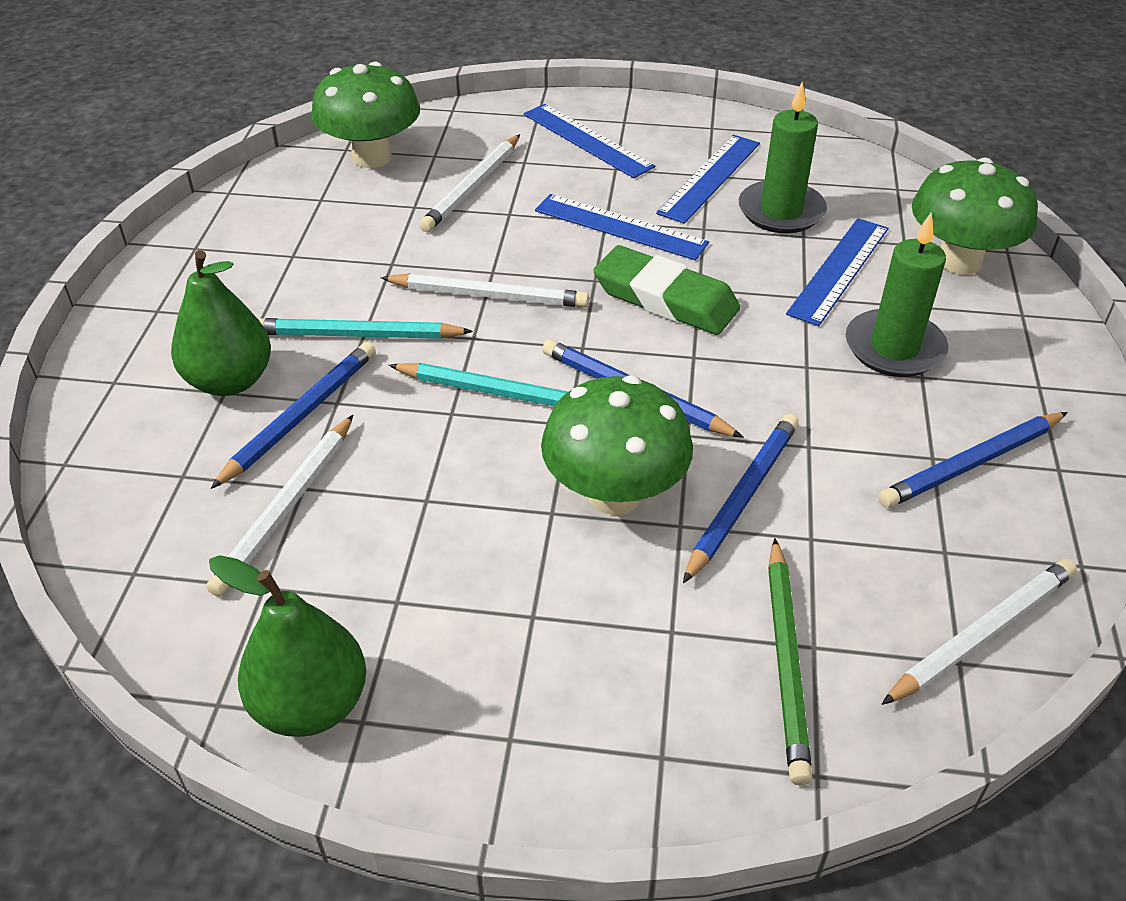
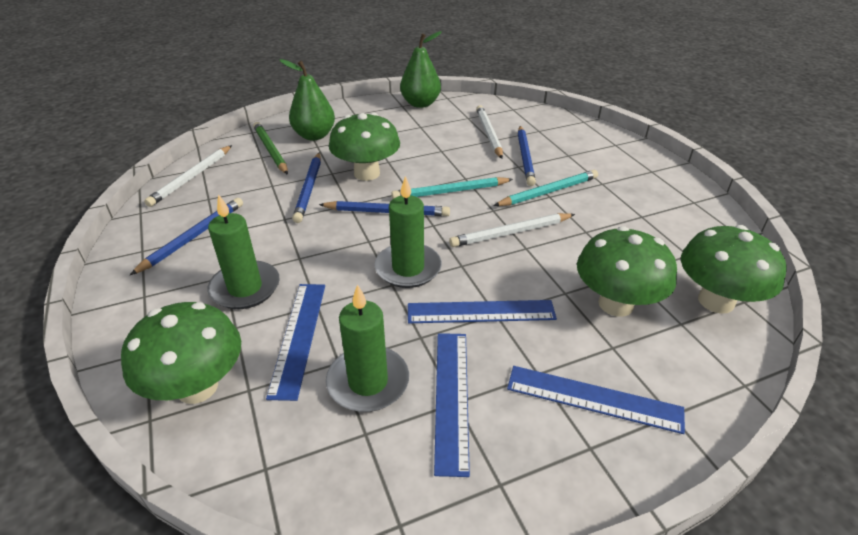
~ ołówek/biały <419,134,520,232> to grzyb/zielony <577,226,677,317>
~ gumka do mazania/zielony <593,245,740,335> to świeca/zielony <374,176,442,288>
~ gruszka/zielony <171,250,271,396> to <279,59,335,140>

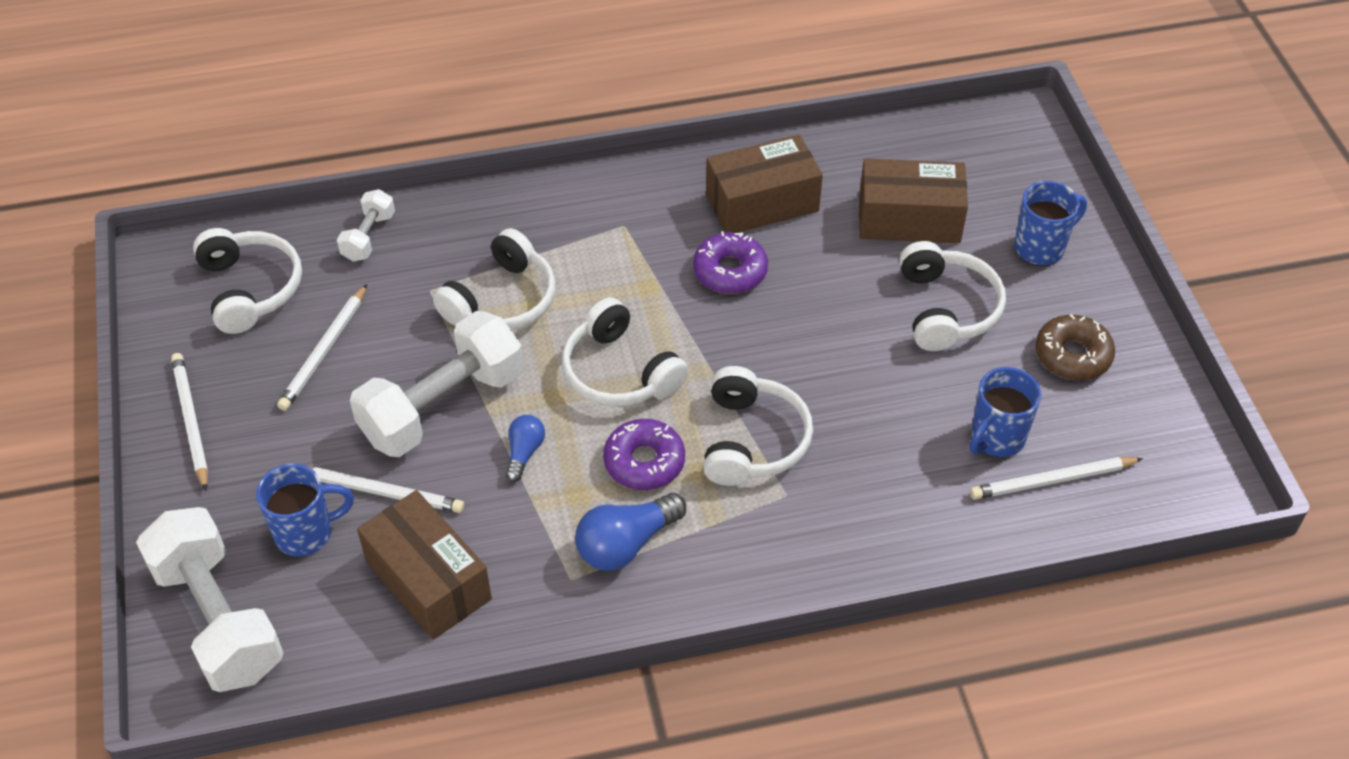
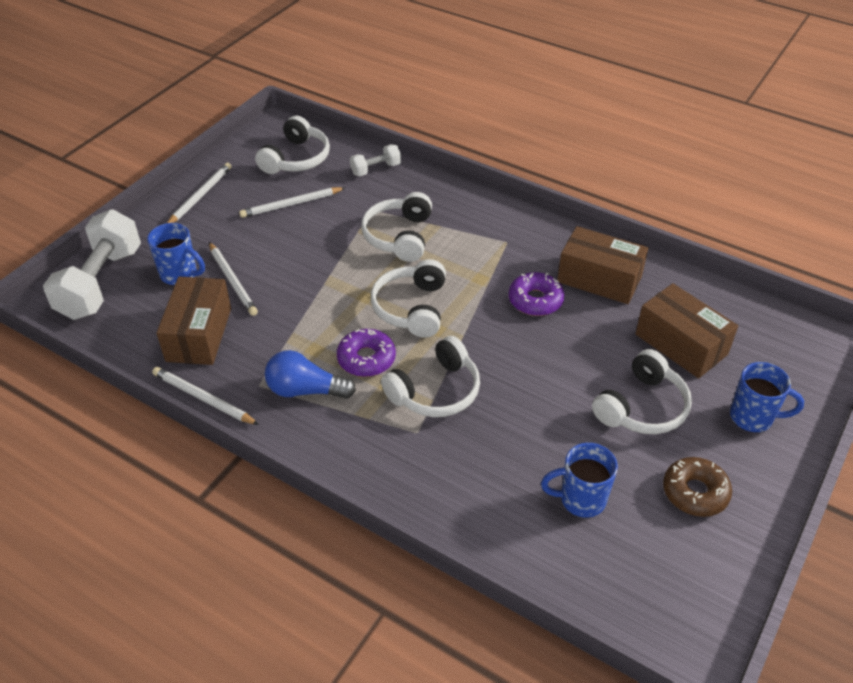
~ słuchawki/biały <433,228,556,331> = <361,192,432,262> 105 degrees clockwise
- hantel/biały <350,311,524,457>
- żarówka/niebieski <506,415,545,482>
~ ołówek/biały <970,457,1143,500> to <152,367,259,425>

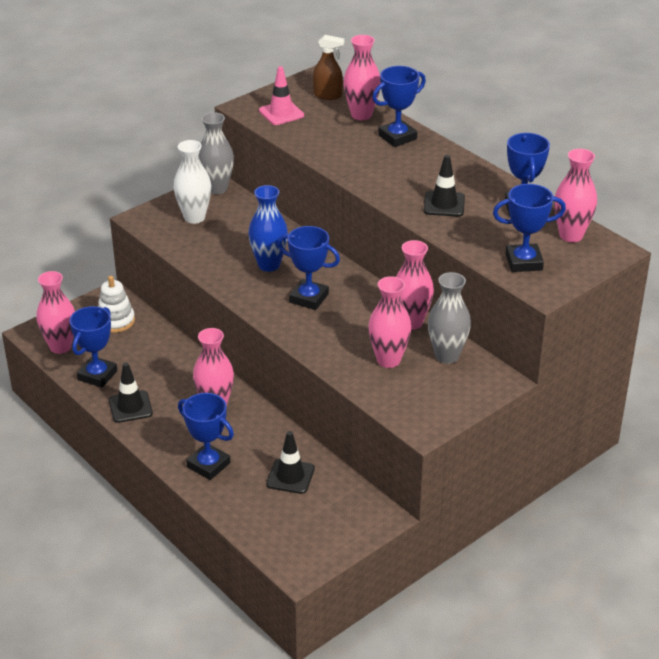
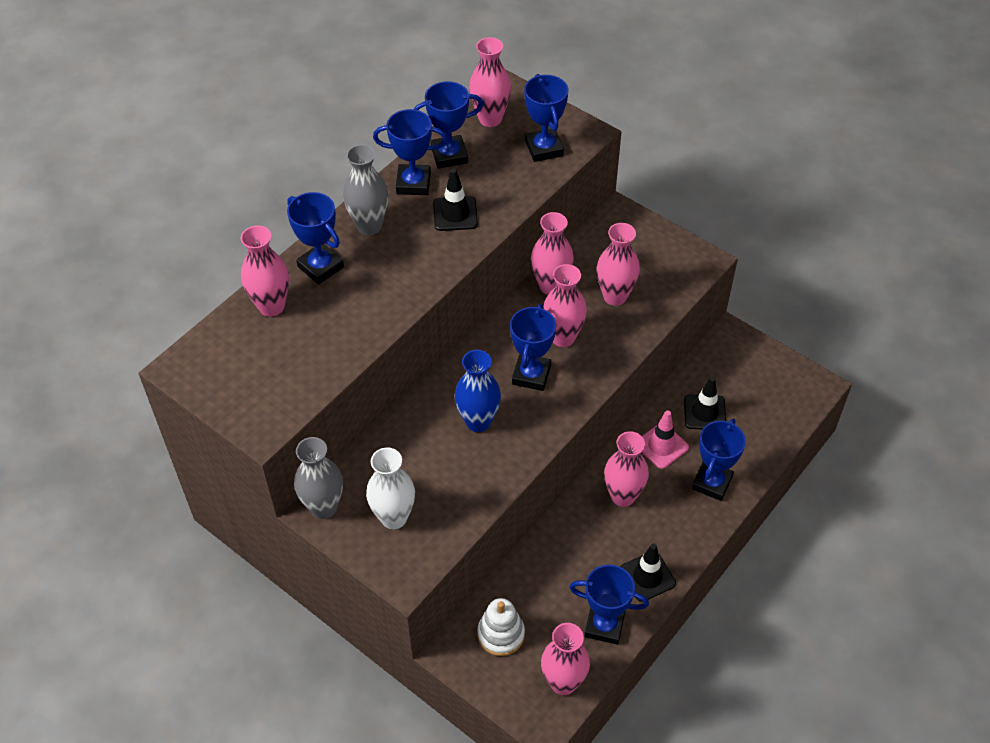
- spryskiwacz/brązowy <313,35,344,100>
~ pachołek/różowy <259,66,304,125> to <642,410,689,469>
~ wazon/szary <428,272,471,364> to <343,144,388,235>
+ puchar/niebieski <373,109,447,195>
+ wazon/różowy <543,264,587,347>

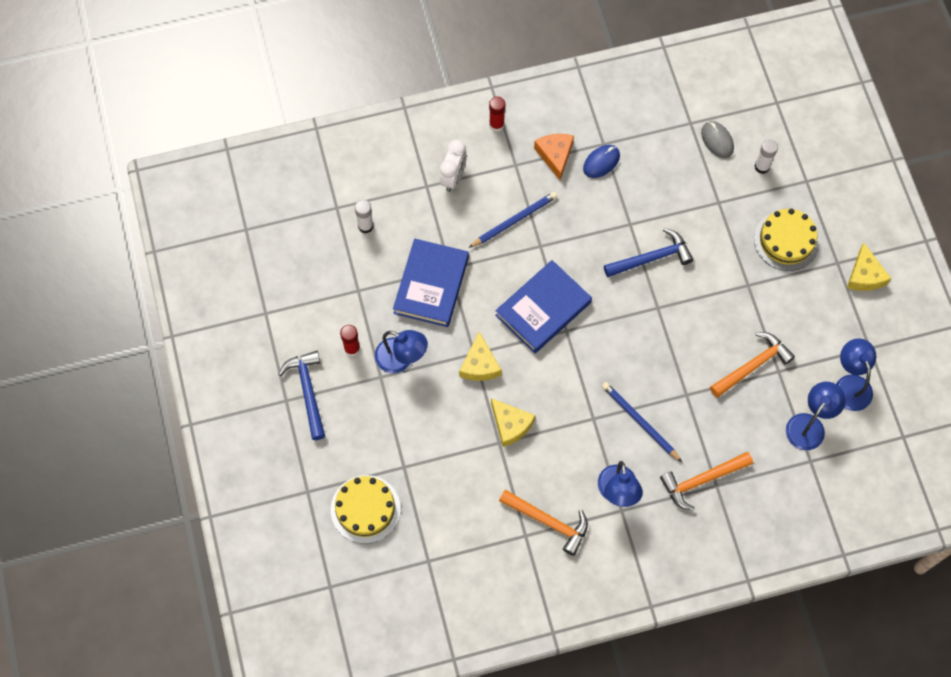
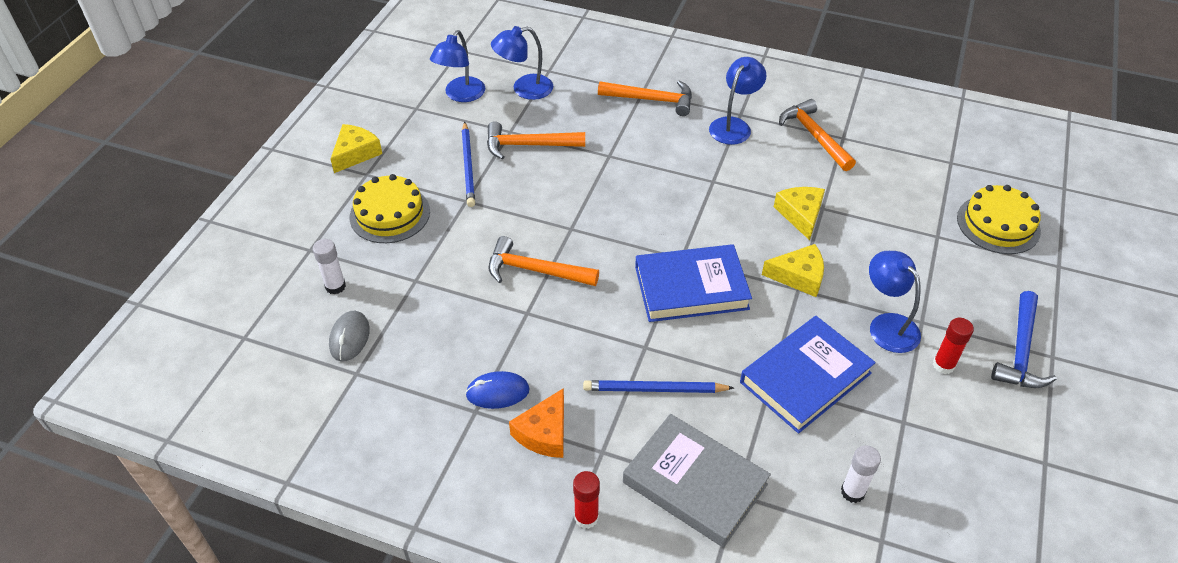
~ budzik/biały <440,140,467,192> to książka/szary <623,414,771,548>
~ młotek/niebieski <604,228,693,277> to młotek/pomarańczowy <488,236,599,286>
~ ser/żółty <459,332,502,381> = <762,244,824,297> 60 degrees clockwise
~ ołówek/niebieski <602,382,682,462> to <462,122,475,207>

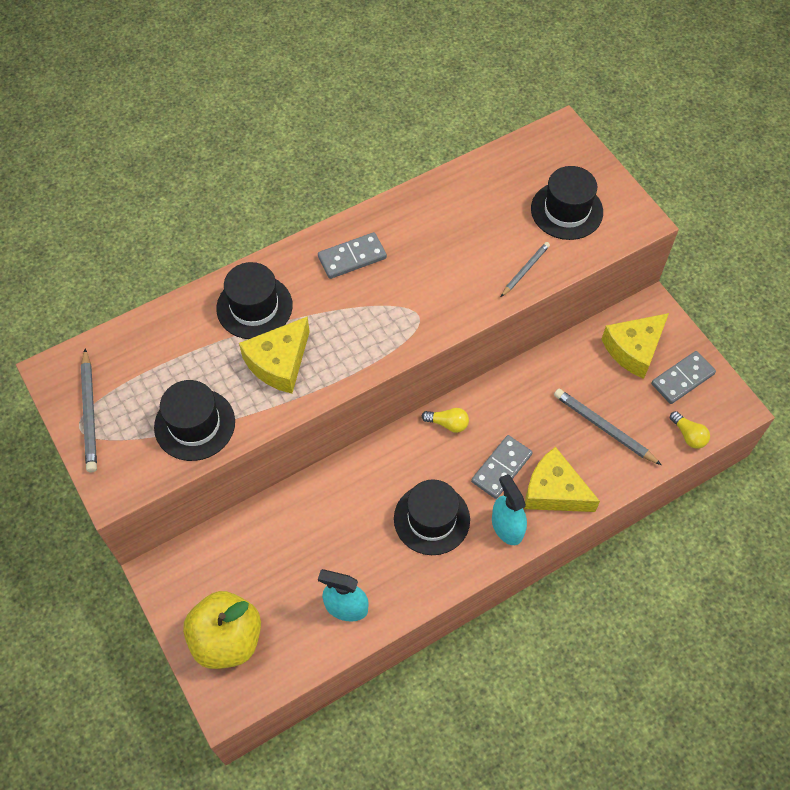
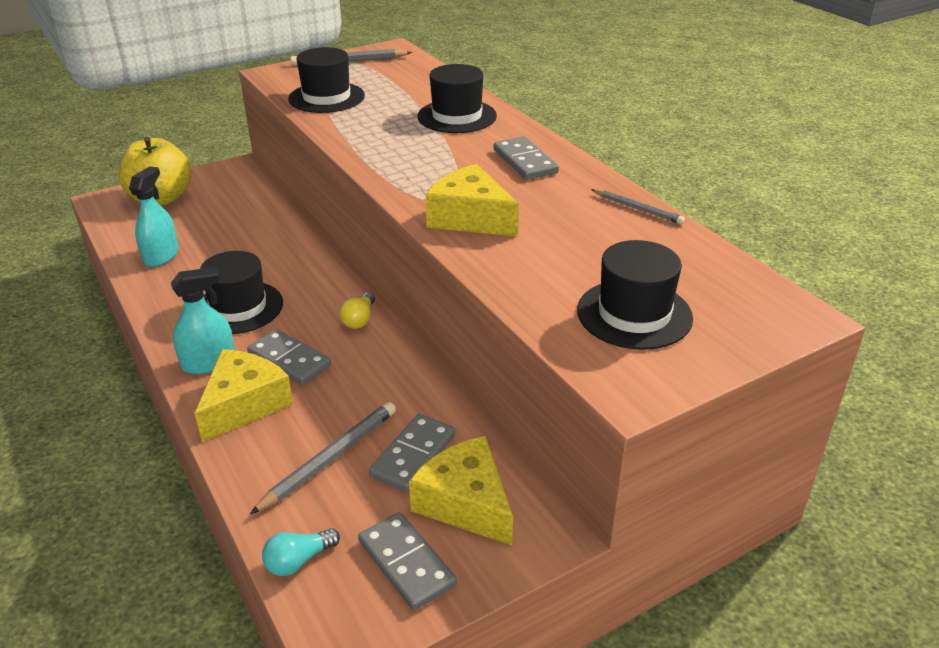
~ ołówek/szary <501,242,550,297> to <591,189,685,224>
~ ser/żółty <239,316,310,394> to <425,164,519,236>
~ żarówka/żółty <670,411,710,449> to żarówka/turkusowy <262,528,340,576>
+ kostka domina/szary <369,414,455,492>

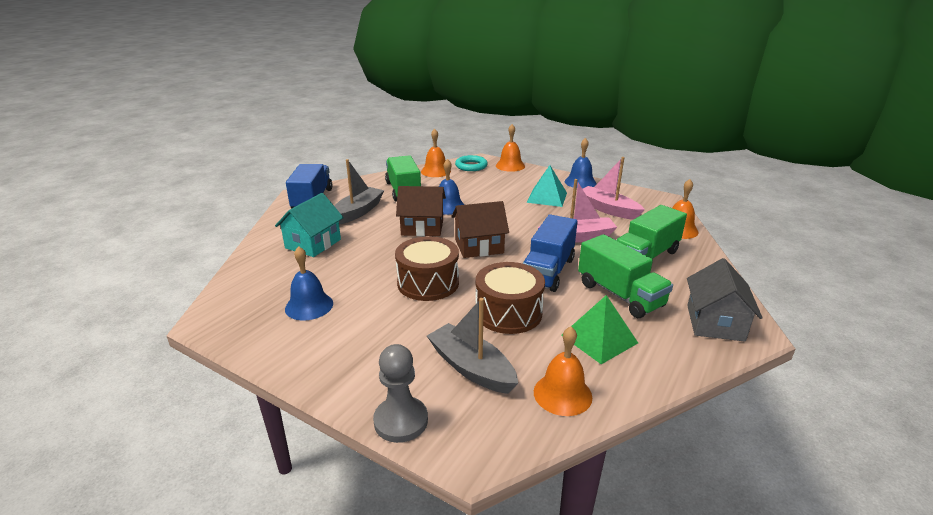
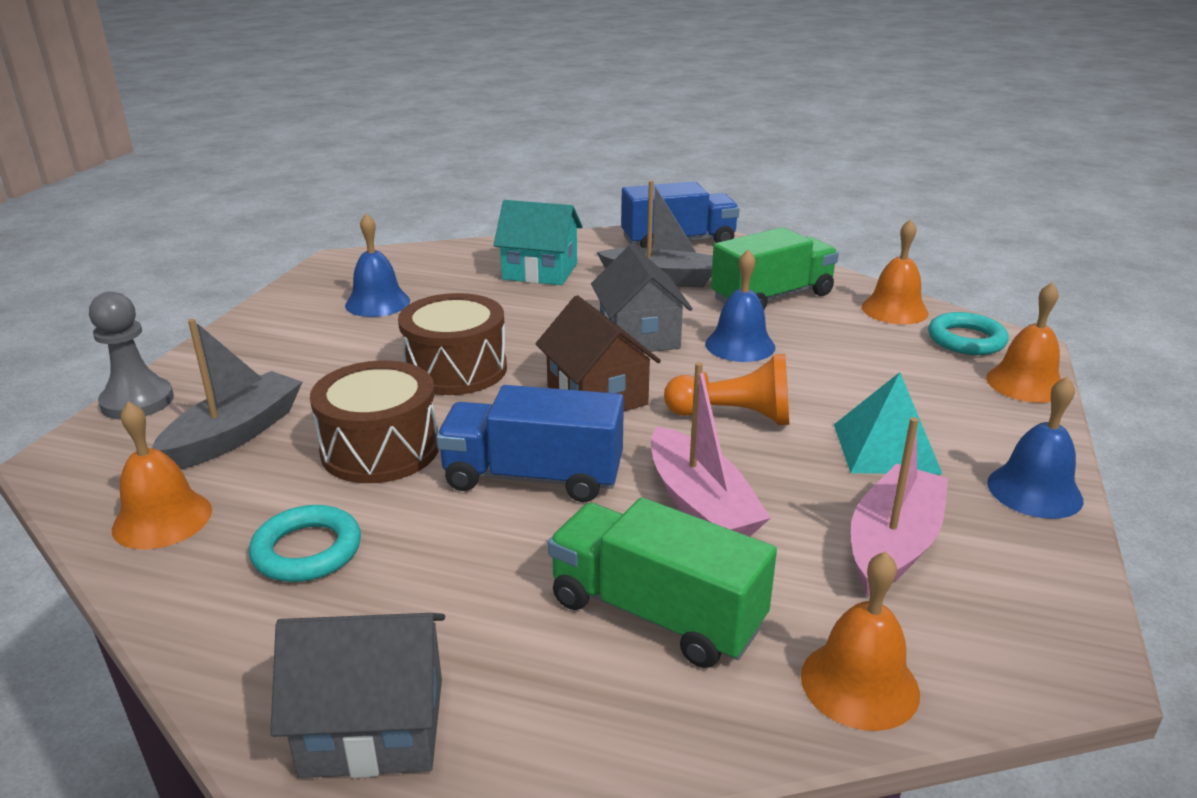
~ domek/brązowy <396,186,446,236> to domek/szary <591,245,693,353>
- ciężarówka/zielony <578,234,673,318>
~ piramida/zielony <561,295,638,364> to pierścień/turkusowy <249,505,361,582>
+ pionek/pomarańczowy <664,354,789,425>

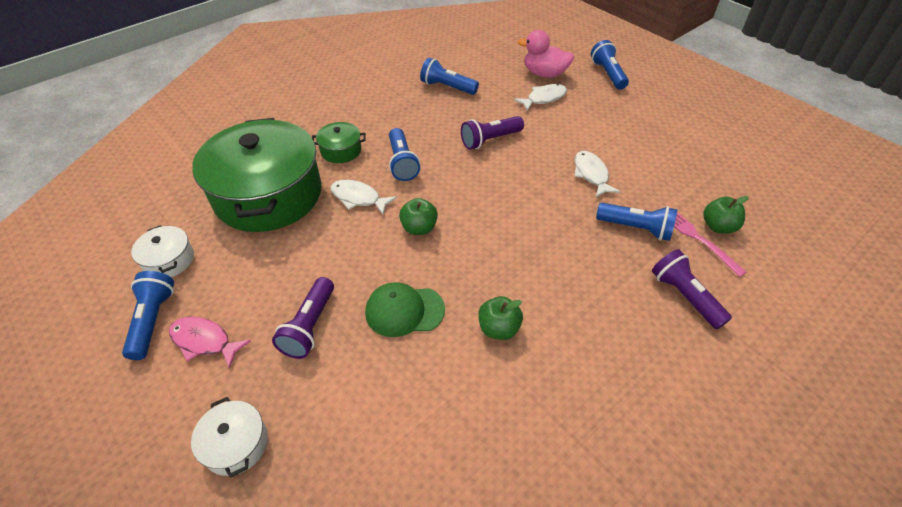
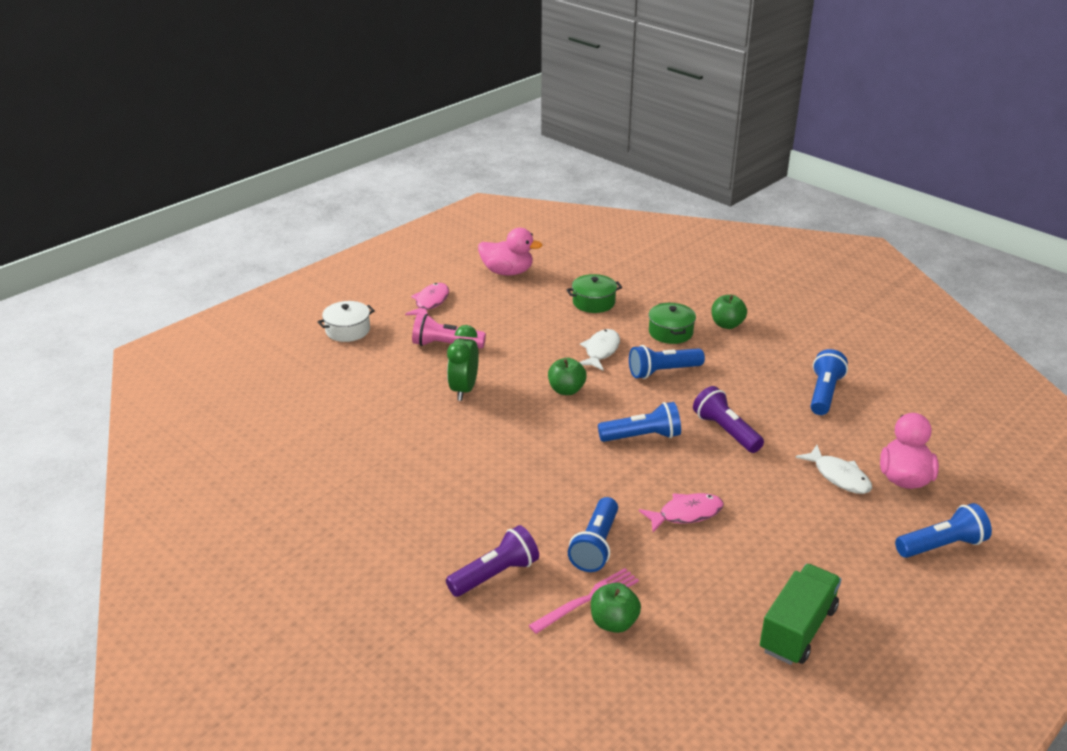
~ garnek/zielony <192,118,322,232> = <566,274,622,313> x0.42
~ ryba/biały <574,151,620,197> to ryba/różowy <639,493,724,532>
~ garnek/biały <131,225,194,277> to kaczka/różowy <478,228,543,276>
~ latarka/niebieski <122,271,174,360> to <598,402,681,442>
~ latarka/fioletowy <272,277,334,359> to latarka/różowy <412,314,486,349>
~ czapka/zielony <365,282,445,337> to budzik/zielony <447,325,479,401>
~ jabłko/zielony <478,296,523,340> to <712,295,747,329>
+ ciężarówka/zielony <760,564,841,665>

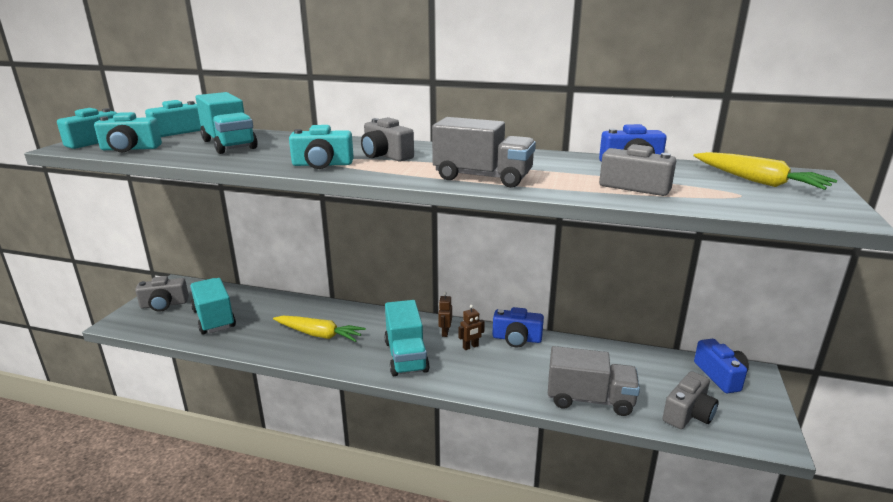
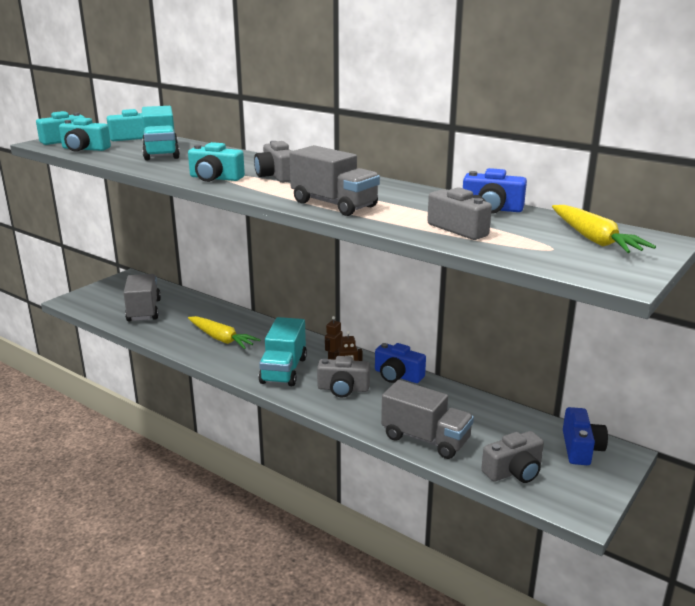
~ aparat fotograficzny/szary <135,276,189,312> to <317,356,370,397>
~ ciężarówka/turkusowy <190,278,236,334> to ciężarówka/szary <124,274,161,321>

